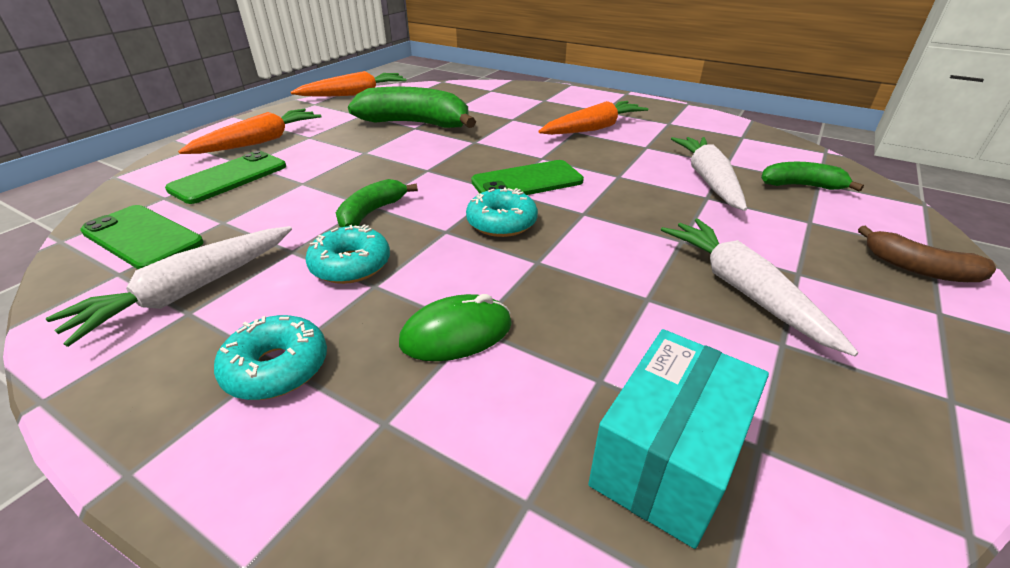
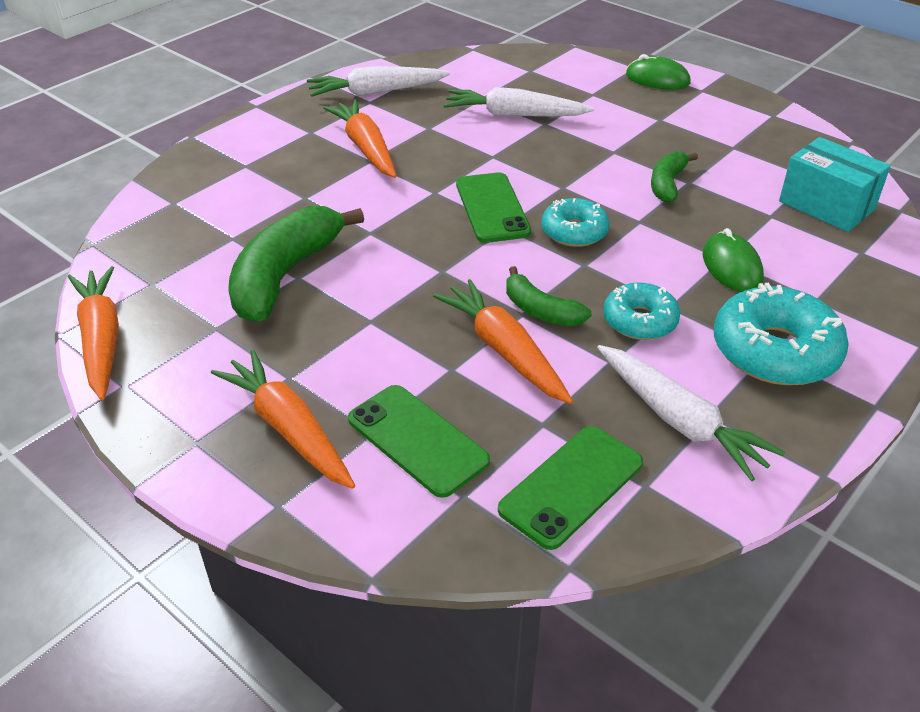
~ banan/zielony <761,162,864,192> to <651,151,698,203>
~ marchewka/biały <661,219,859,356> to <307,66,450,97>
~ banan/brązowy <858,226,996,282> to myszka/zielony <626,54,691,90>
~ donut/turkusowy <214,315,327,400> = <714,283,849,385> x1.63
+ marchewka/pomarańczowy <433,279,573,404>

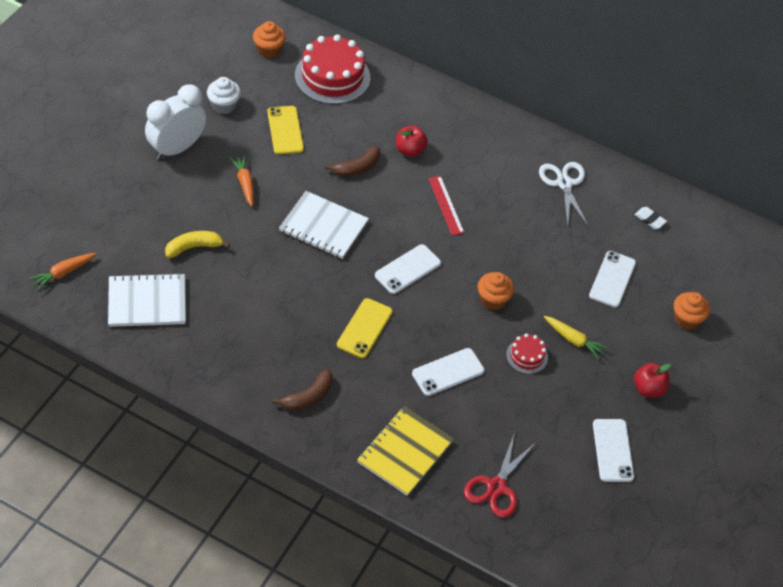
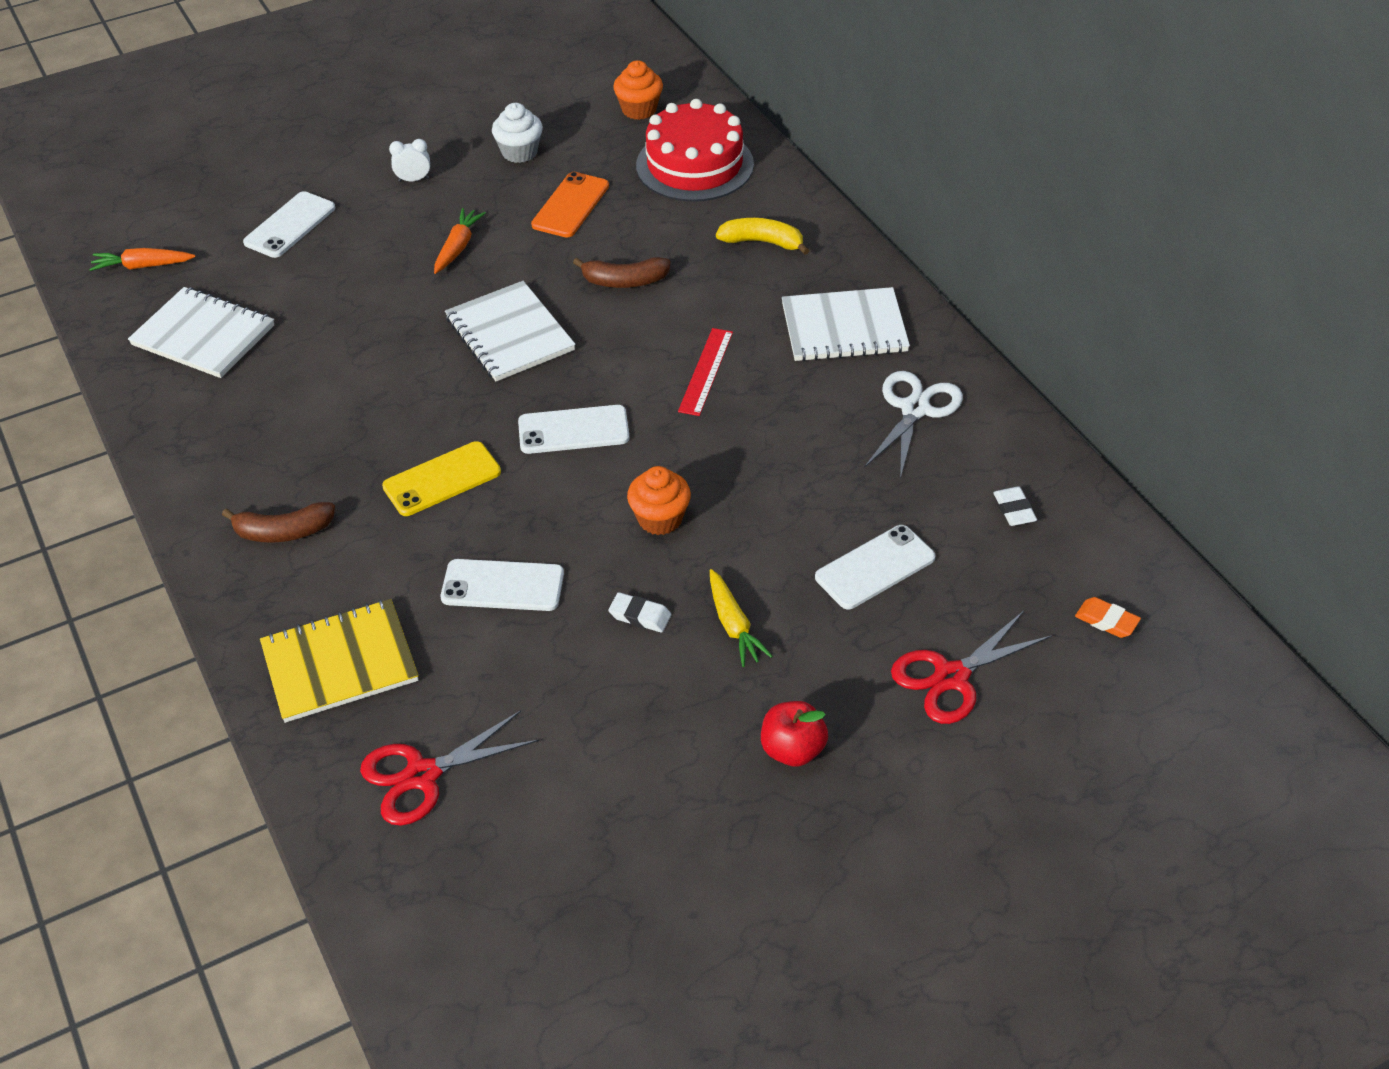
~ budzik/biały <145,84,206,160> = <389,139,430,182> x0.41
~ telefon/żółty <267,106,304,154> to telefon/pomarańczowy <531,172,609,237>
- jabłko/czerwony <396,126,428,157>
~ banan/żółty <165,231,230,258> to <716,218,810,255>
~ muffinka/pomarańczowy <674,292,710,330> to nożyczki/czerwony <891,611,1052,724>
~ tort/czerwony <506,333,548,374> to gumka do mazania/biały <608,592,671,633>
~ telefon/biały <593,419,634,482> to <243,191,335,258>
+ zeszyt/biały <782,287,910,361>
+ gumka do mazania/pomarańczowy <1075,597,1141,638>

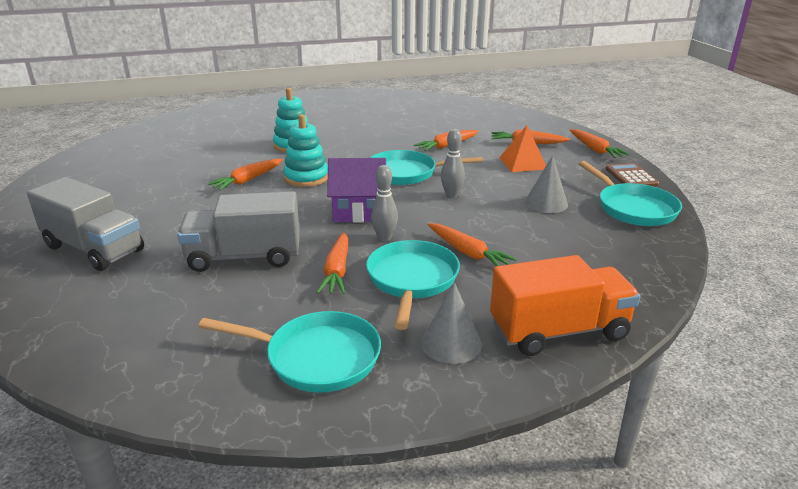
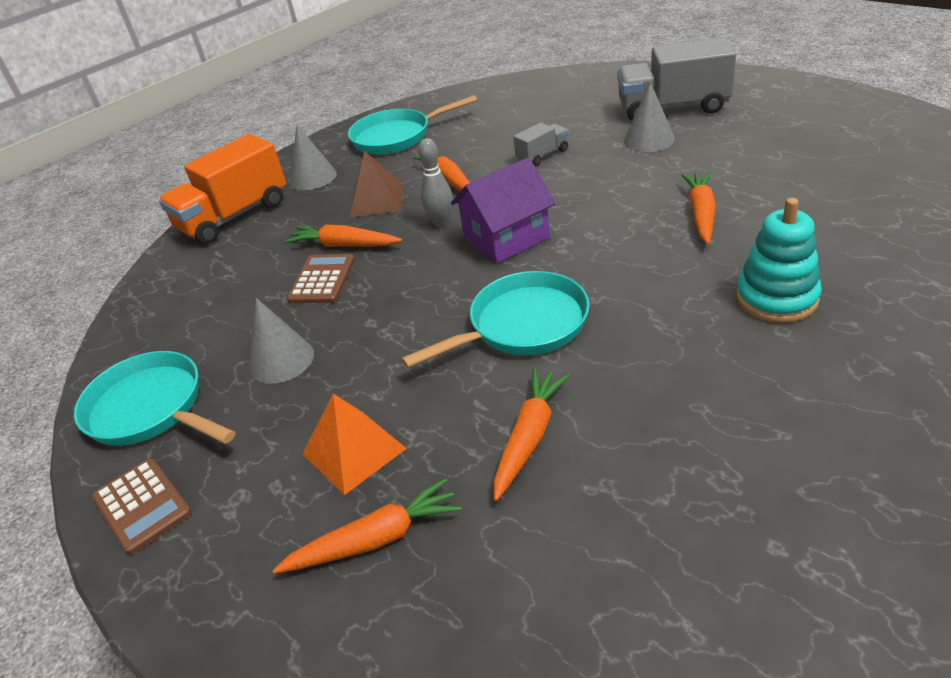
- zabawka nakładanka/turkusowy <283,114,328,187>
- kręgiel/szary <441,129,465,198>
- marchewka/pomarańczowy <570,129,629,158>
~ ciężarówka/szary <177,191,300,272> = <513,123,568,166> x0.48
~ patelnia/turkusowy <366,240,460,330> to piramida/brązowy <350,151,403,218>
+ stożek/szary <624,82,675,152>
+ kalkulator/brązowy <287,254,355,304>

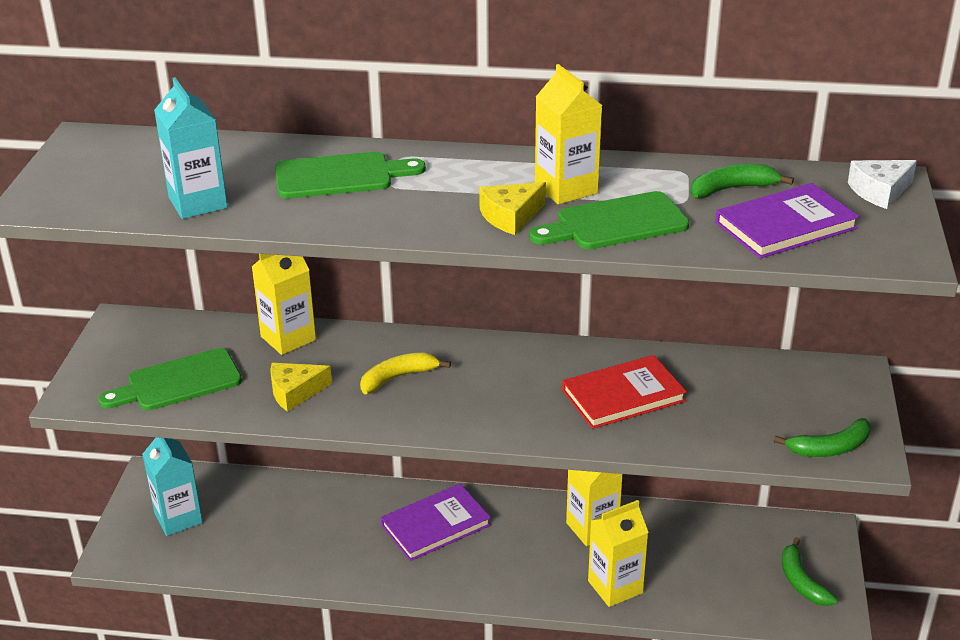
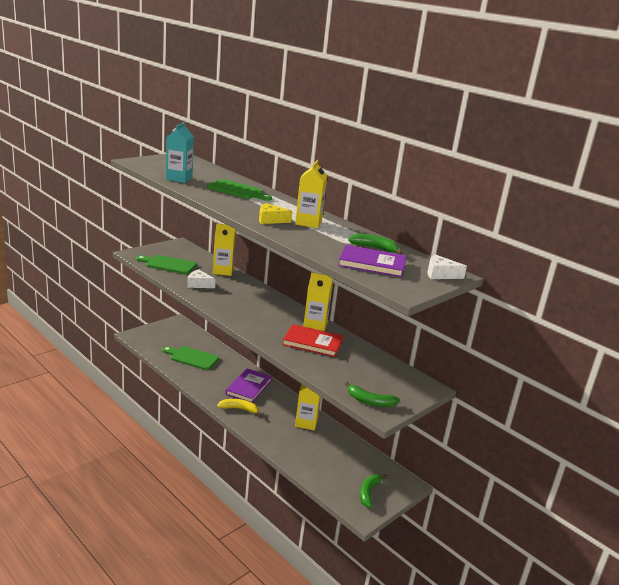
~ deska do krojenia/zielony <529,191,690,249> to <162,346,219,370>
~ banan/żółty <360,352,451,394> to <217,399,262,416>
~ ser/żółty <270,363,332,412> to ser/biały <187,269,216,288>
- karton mleka/turkusowy <142,437,203,536>
~ książka/fioletowy <381,484,491,561> = <225,368,272,403> 75 degrees counterclockwise
~ karton mleka/żółty <588,500,649,607> to <303,272,333,331>

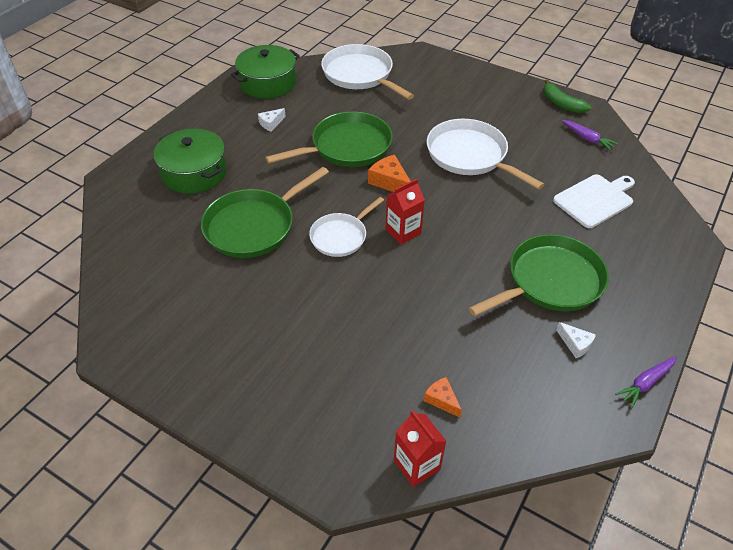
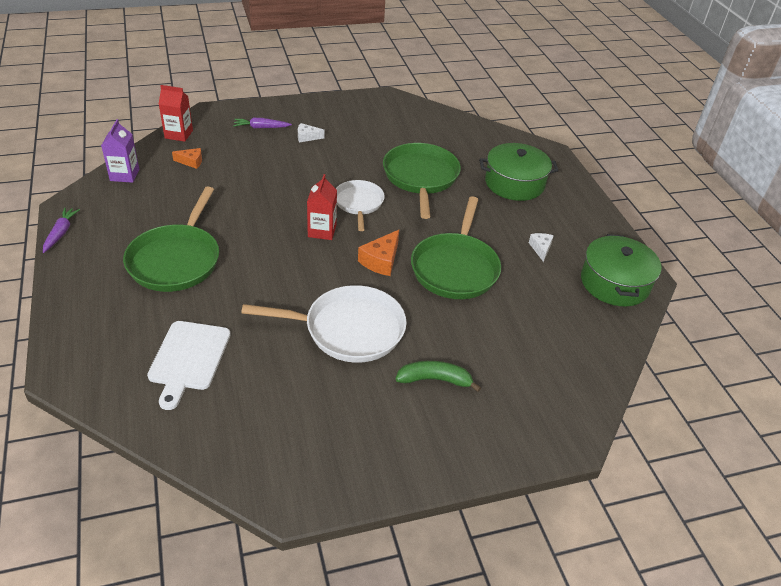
- patelnia/biały <321,44,414,100>
~ banan/zielony <544,79,591,113> to <395,361,481,392>
~ marchewka/fioletowy <562,120,618,151> to <233,118,292,128>
~ ser/pomarańczowy <368,155,411,192> = <358,230,399,276> 120 degrees clockwise
~ ser/biały <556,322,596,358> to <298,123,324,142>
+ karton mleka/fioletowy <101,119,139,183>

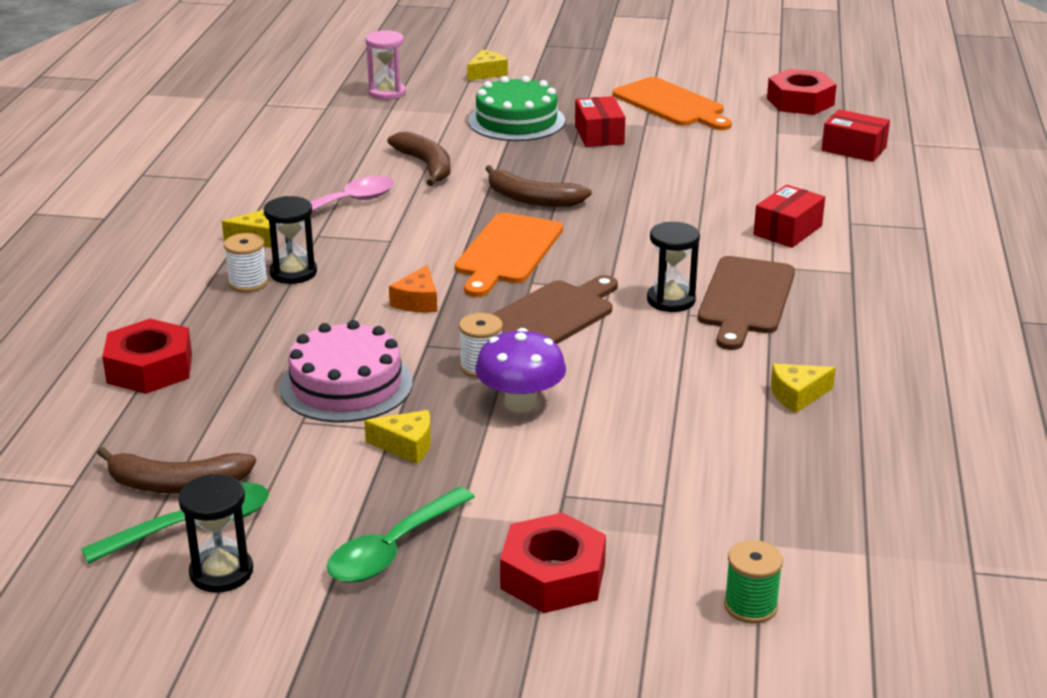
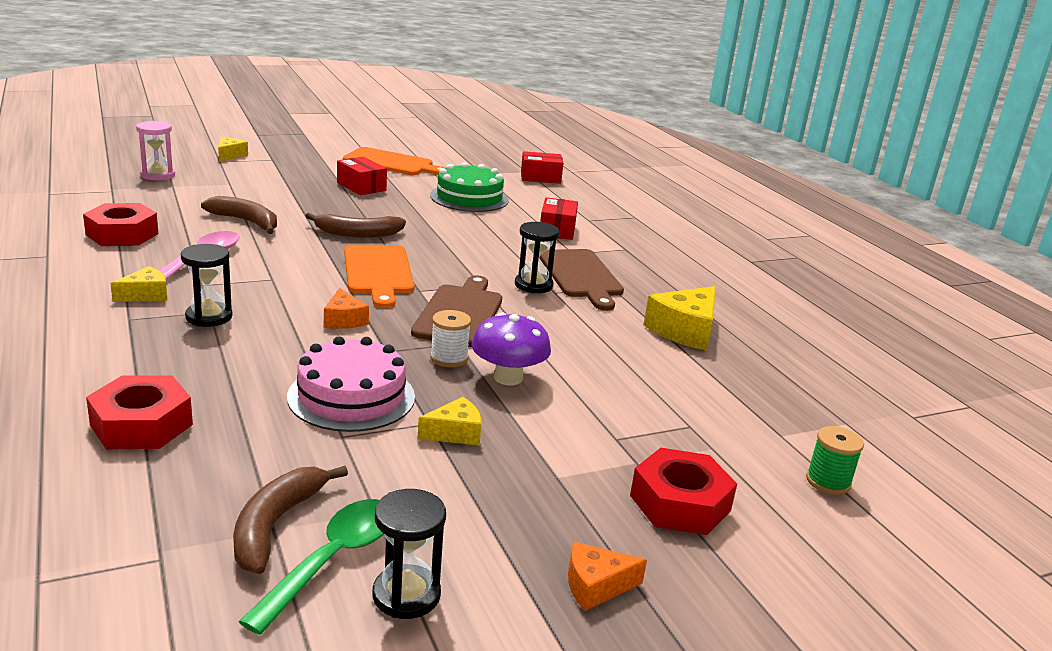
~ nakrętka/czerwony <767,69,837,115> to <83,203,158,246>
~ tort/zielony <468,76,565,141> to <430,162,509,212>
- szpulka/biały <224,233,268,292>
~ ser/żółty <771,364,836,413> = <644,286,716,351> x1.71
~ banan/brązowy <97,447,256,494> = <233,466,348,574> 135 degrees clockwise
- łyżka/zielony <327,487,475,583>
+ ser/pomarańczowy <568,541,647,611>

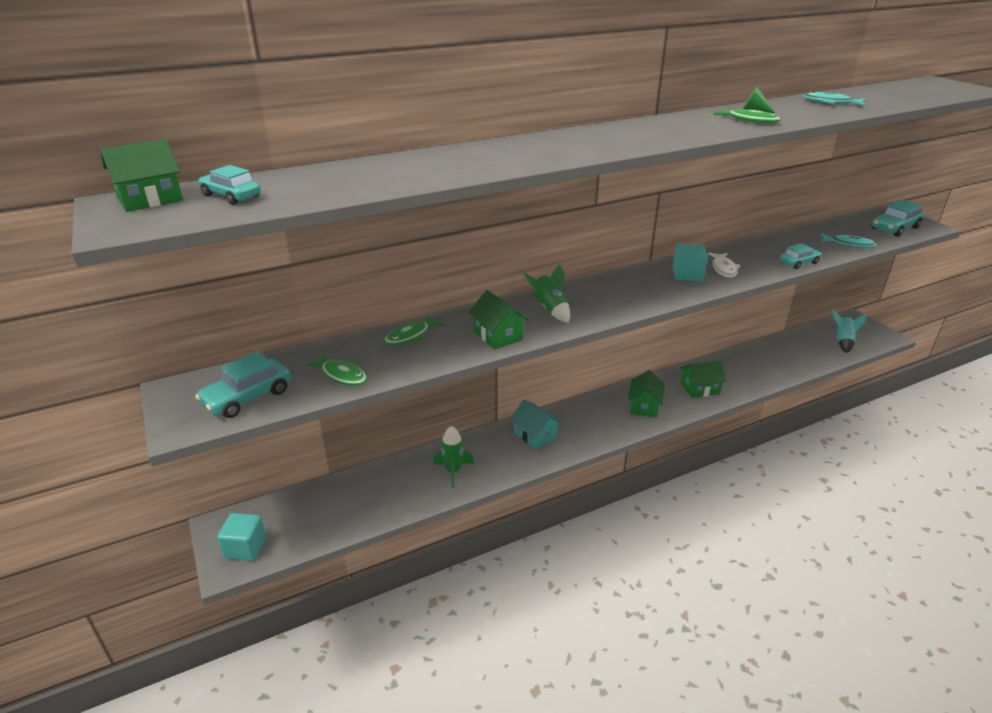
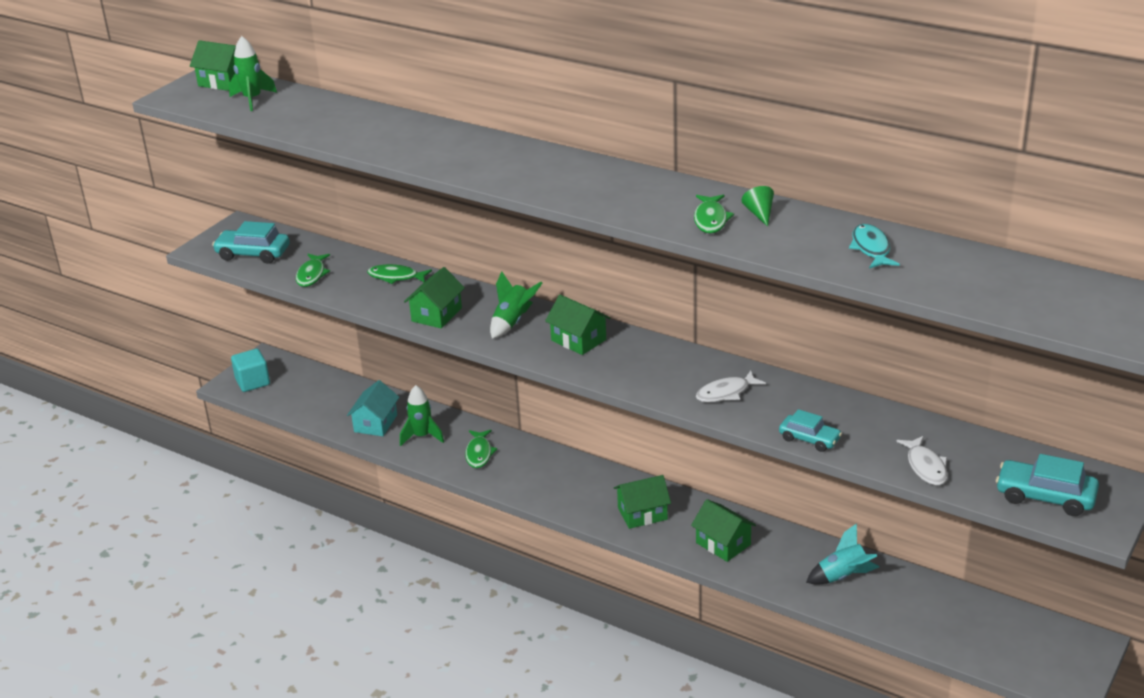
~ samochód/turkusowy <198,165,261,205> to rakieta/zielony <229,36,277,111>
~ ryba/turkusowy <821,233,877,248> to ryba/biały <896,436,948,485>
- sześcian/turkusowy <672,244,708,281>
~ rakieta/turkusowy <832,309,867,353> to <806,523,879,585>
~ domek/turkusowy <510,399,561,449> to <347,380,399,436>
+ domek/zielony <545,294,610,355>
+ ryba/zielony <465,430,497,468>

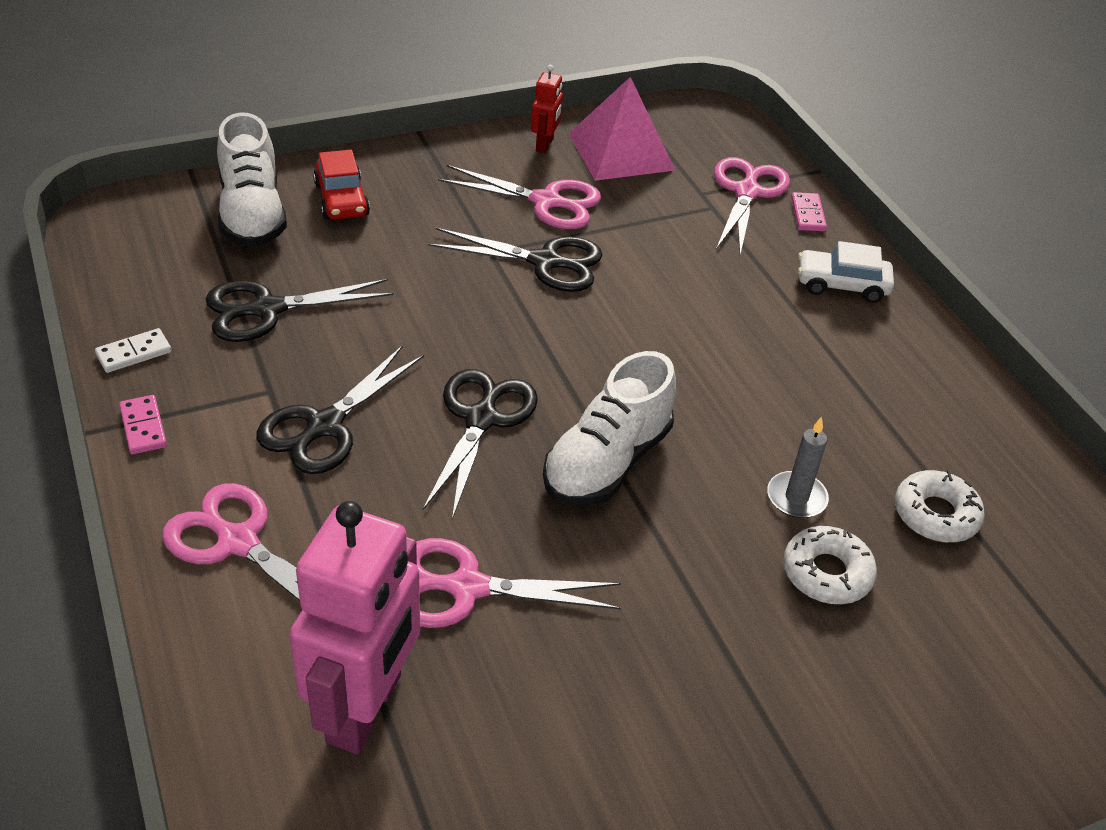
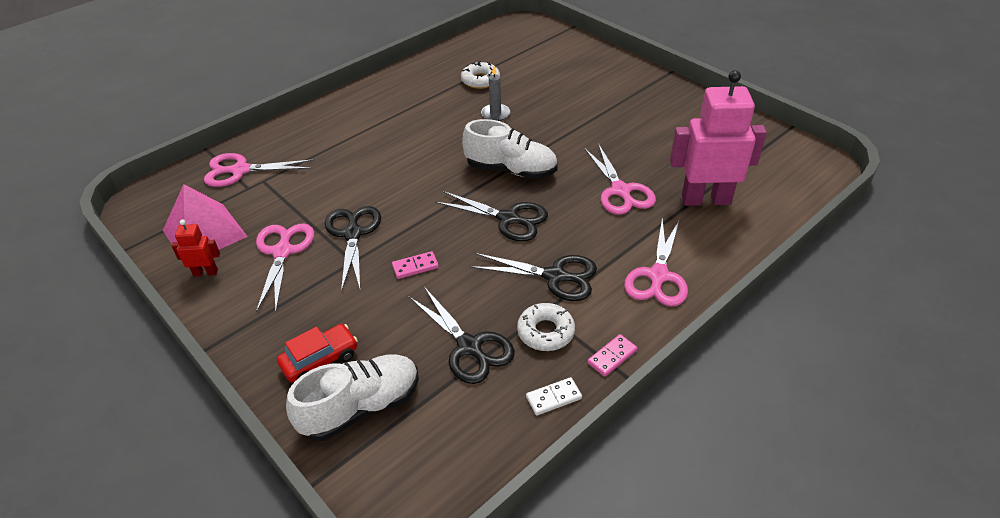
~ kostka domina/różowy <791,192,827,231> to <392,251,439,279>
- samochód/biały <798,241,894,303>
~ kostka domina/biały <95,328,171,373> = <526,377,582,415> 60 degrees counterclockwise
~ nożyczki/czarny <423,369,538,519> = <435,191,548,241> 150 degrees counterclockwise
~ donut/biały <783,526,877,604> to <517,303,575,351>

